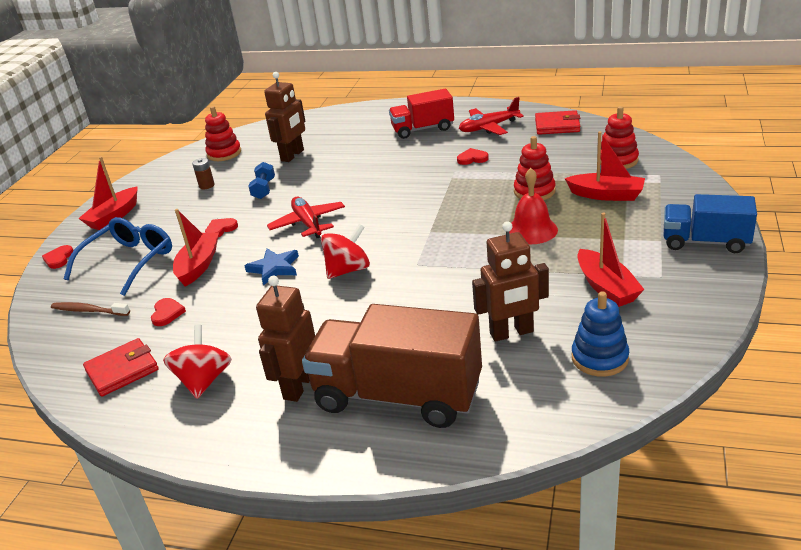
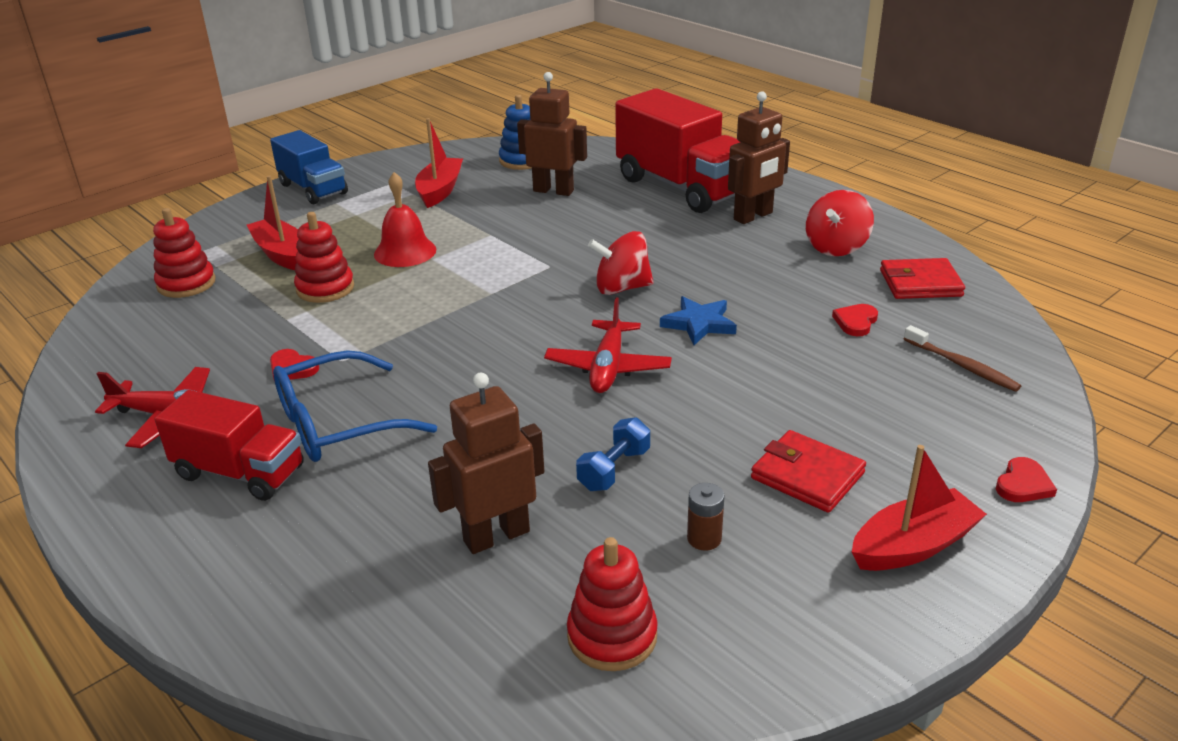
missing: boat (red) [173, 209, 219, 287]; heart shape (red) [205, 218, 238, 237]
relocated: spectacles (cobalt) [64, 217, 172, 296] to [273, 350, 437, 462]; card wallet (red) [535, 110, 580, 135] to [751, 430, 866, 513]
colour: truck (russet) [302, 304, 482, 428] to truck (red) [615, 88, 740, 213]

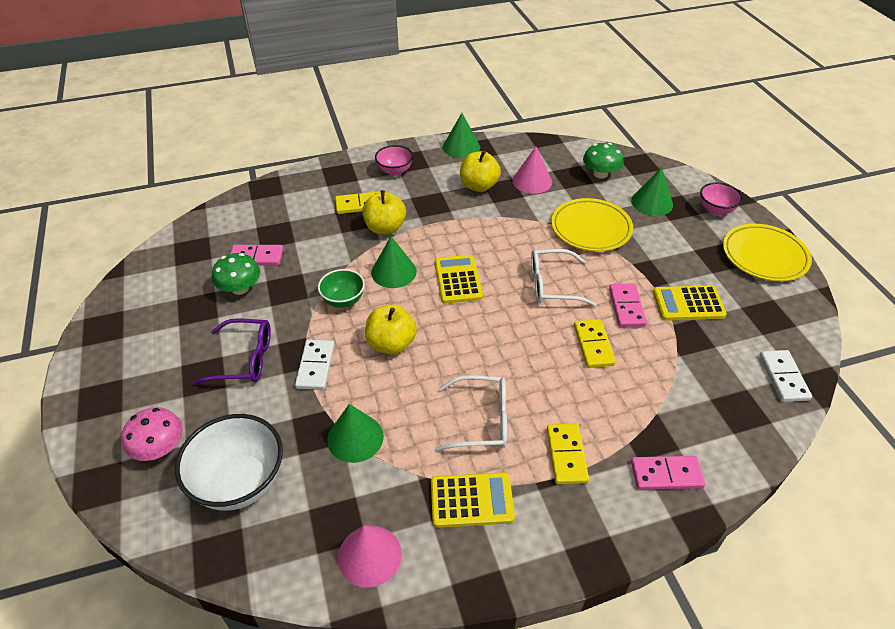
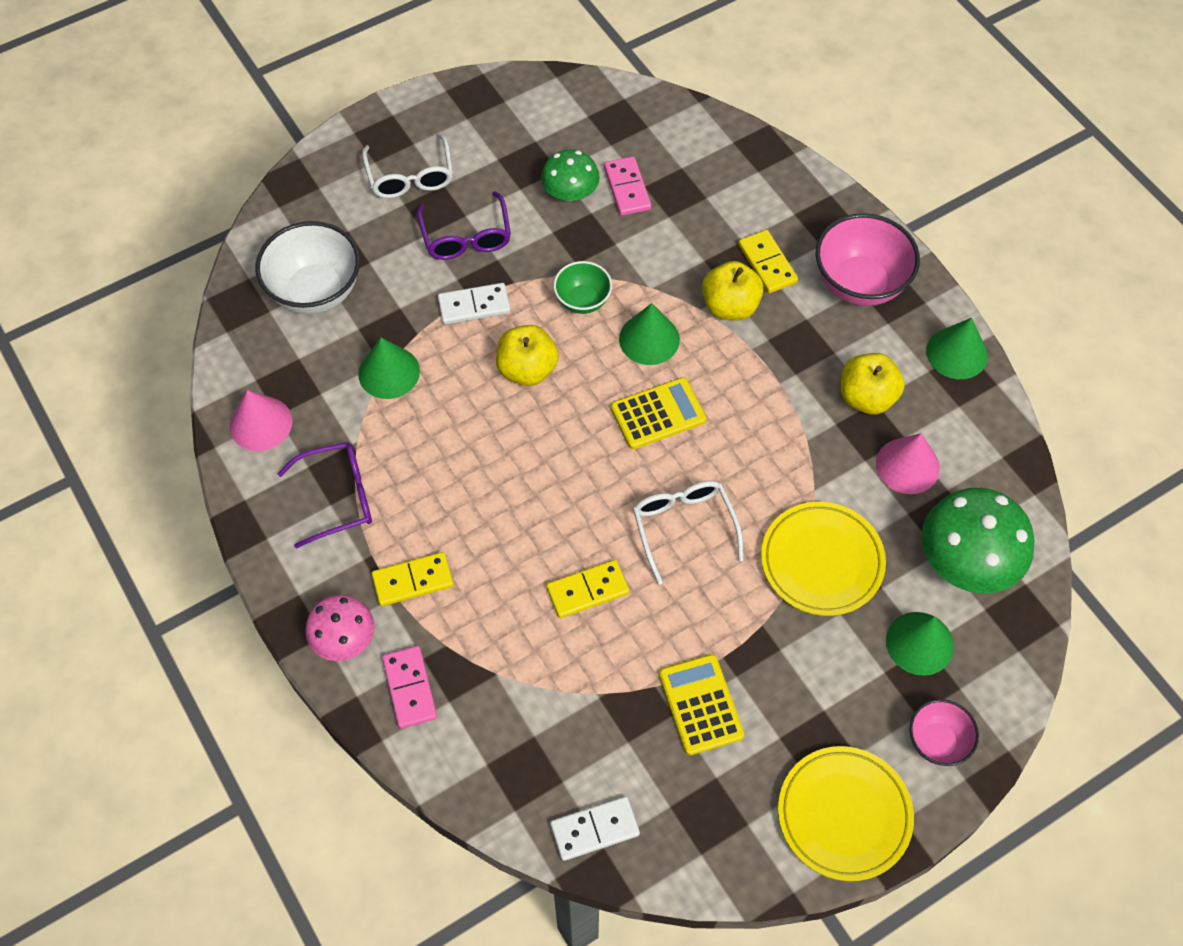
missing: domino (rosy) [609, 284, 647, 327]
relocated: mushroom (rosy) [121, 407, 183, 461] to [305, 595, 375, 661]; spectacles (snow-white) [435, 375, 507, 451] to [362, 133, 453, 198]
exchanged: calculator (bright yellow) [431, 472, 515, 528] to spectacles (royal purple) [277, 442, 372, 549]
size: deep dish (rosy) [375, 145, 413, 176] = [816, 213, 920, 306] x1.76; mushroom (emerald) [583, 143, 624, 179] = [921, 488, 1035, 593] x1.65

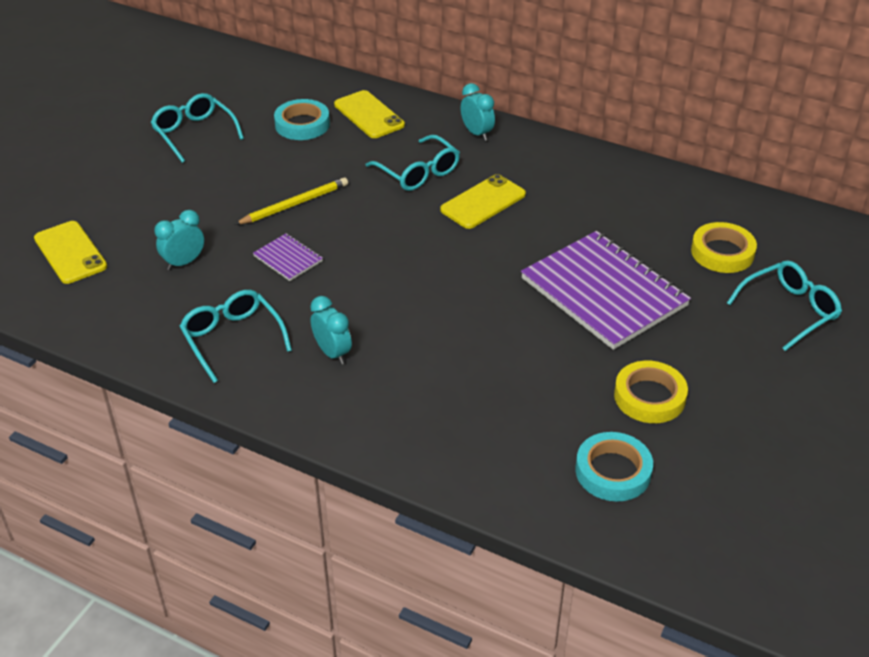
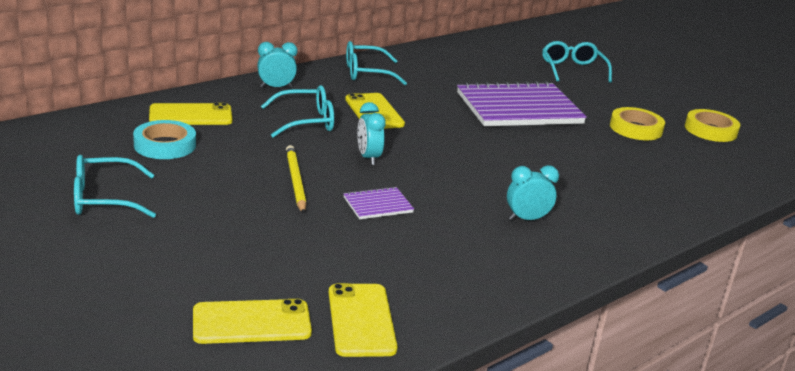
missing: roll of tape (teal) [575, 432, 653, 501]
appeared: phone (bright yellow) [329, 283, 397, 357]
relocated: bedside clock (teal) [154, 210, 204, 270] to [357, 102, 386, 165]; spectacles (teal) [179, 290, 292, 383] to [346, 41, 407, 85]; roll of tape (bright yellow) [691, 222, 757, 273] to [685, 109, 740, 142]

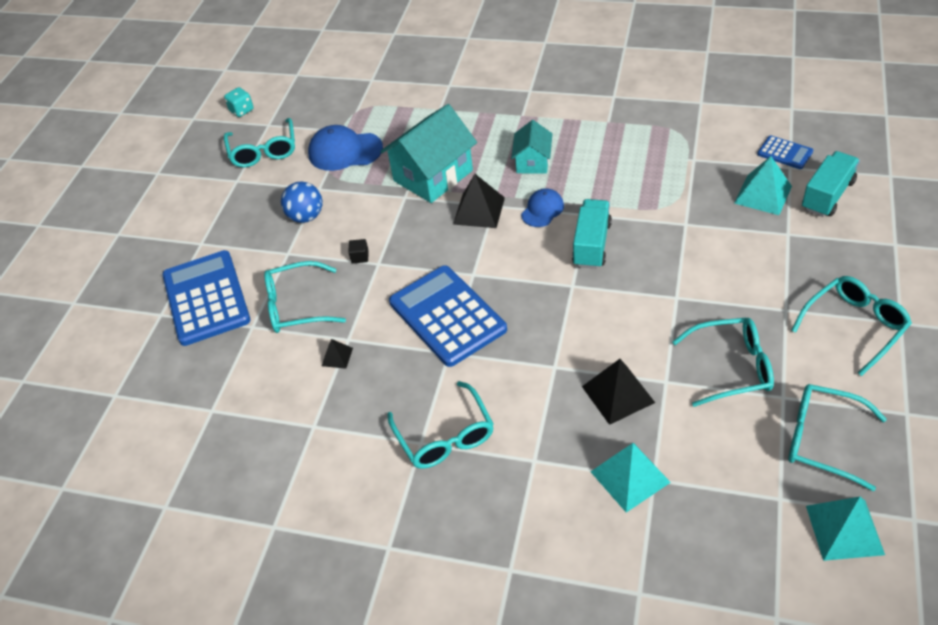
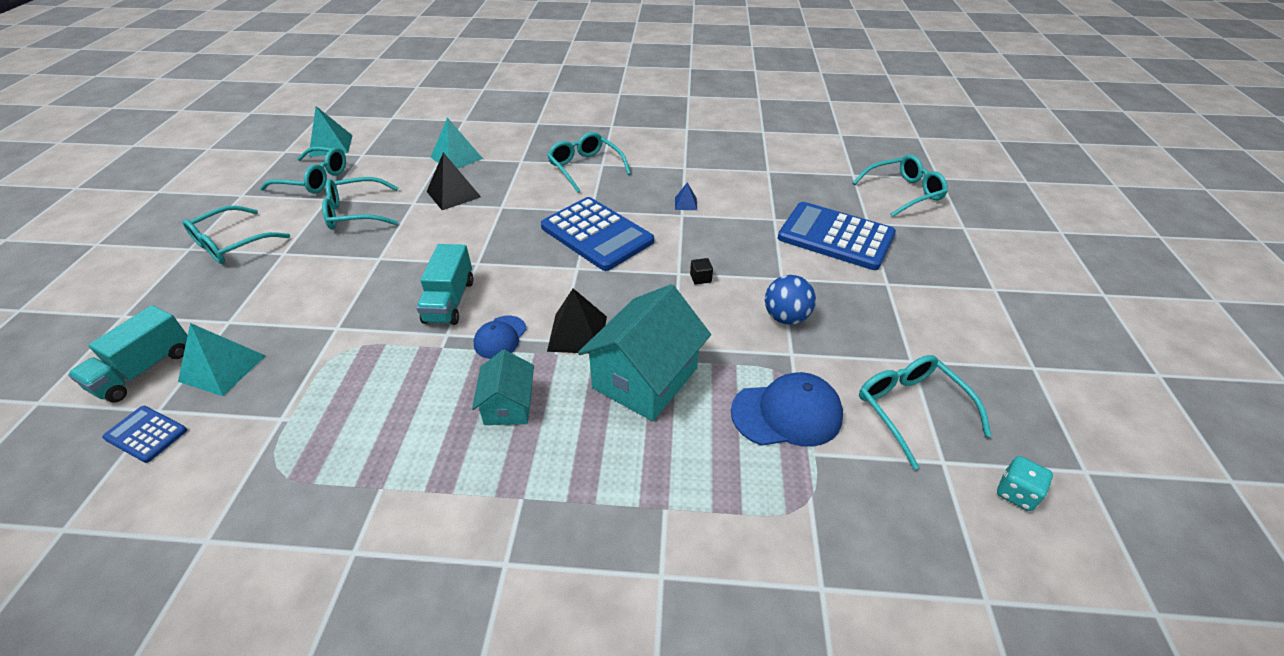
relocated: spectacles (teal) [264, 261, 346, 333] to [853, 155, 948, 217]
colour: pyramid (jet-black) [322, 339, 353, 369] to pyramid (cobalt) [675, 182, 697, 210]
spun: calculator (cobalt) [162, 250, 251, 346] = [778, 202, 896, 270] 150 degrees clockwise

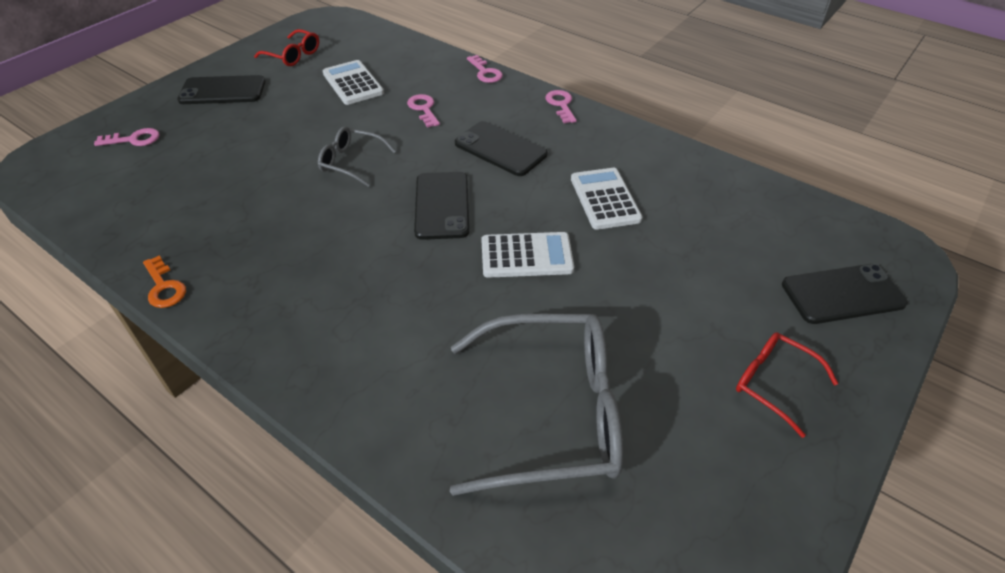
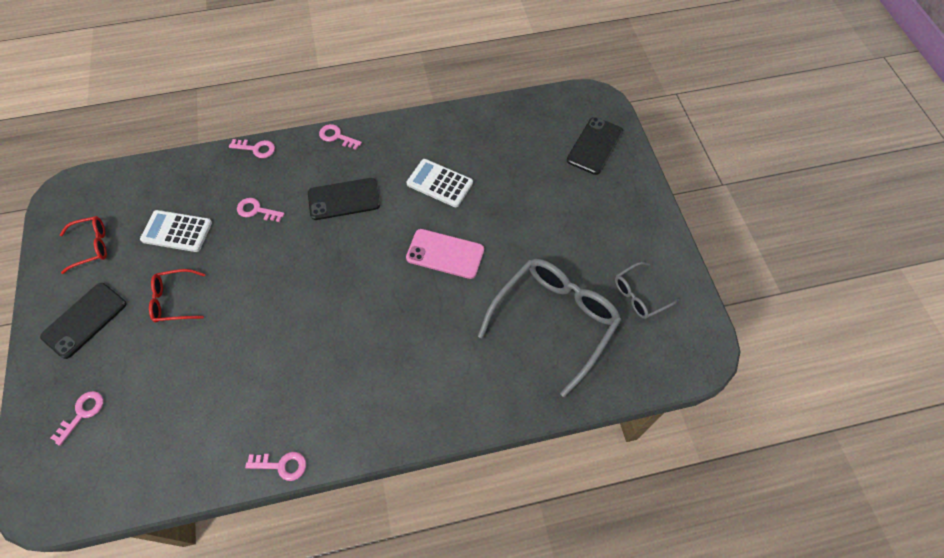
missing: phone (jet-black) [414, 172, 469, 240]
relocated: spectacles (grey) [318, 126, 396, 187] to [615, 262, 679, 319]; spectacles (red) [736, 332, 838, 438] to [149, 269, 206, 323]
exchanged: calculator (snow-white) [481, 232, 574, 278] to phone (rosy) [406, 229, 484, 279]
colour: door key (bright orange) [143, 256, 186, 308] to door key (rosy) [245, 452, 306, 481]

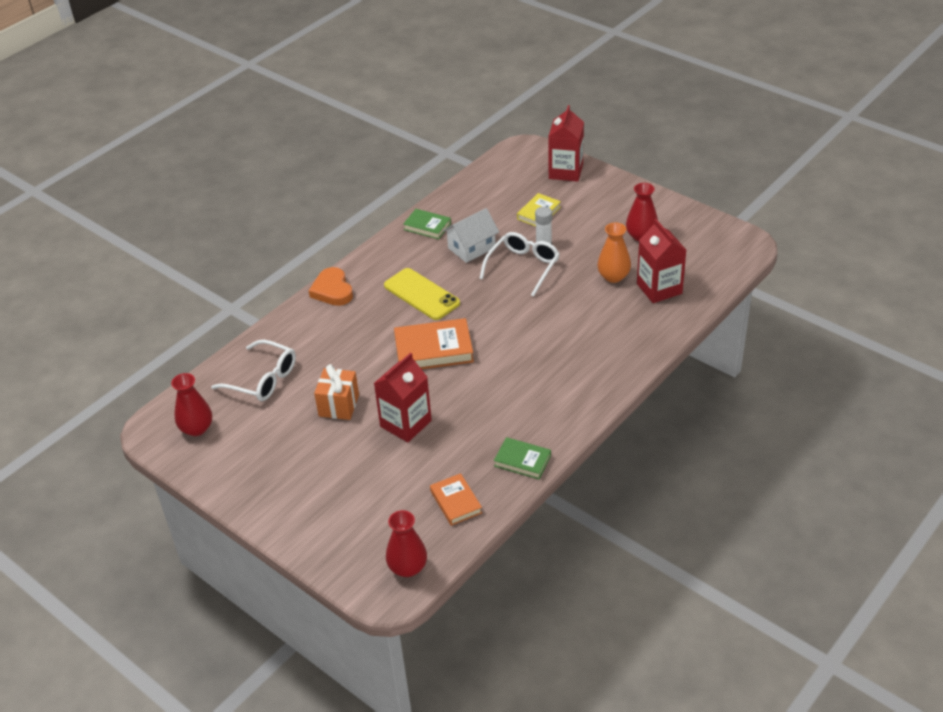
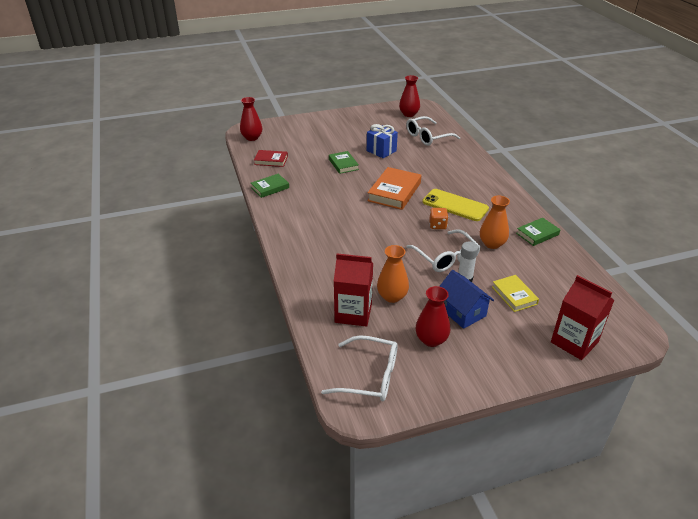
missing: heart shape (bright orange) [309, 267, 353, 306]
appeared: spectacles (snow-white) [321, 335, 397, 401]; die (bright orange) [429, 208, 448, 229]; house (cobalt) [439, 270, 494, 329]
exchanged: juice carton (red) [374, 353, 432, 442] to book (emerald) [329, 151, 359, 174]; house (snow-white) [443, 208, 499, 263] to tall vase (bright orange) [480, 195, 510, 249]
colour: present (bright orange) [314, 364, 359, 420] to present (cobalt) [367, 124, 398, 158]; book (bright orange) [430, 473, 482, 526] to book (red) [254, 150, 288, 167]
spun: phone (bright yellow) [384, 268, 460, 320] = [422, 189, 489, 221] 45 degrees clockwise

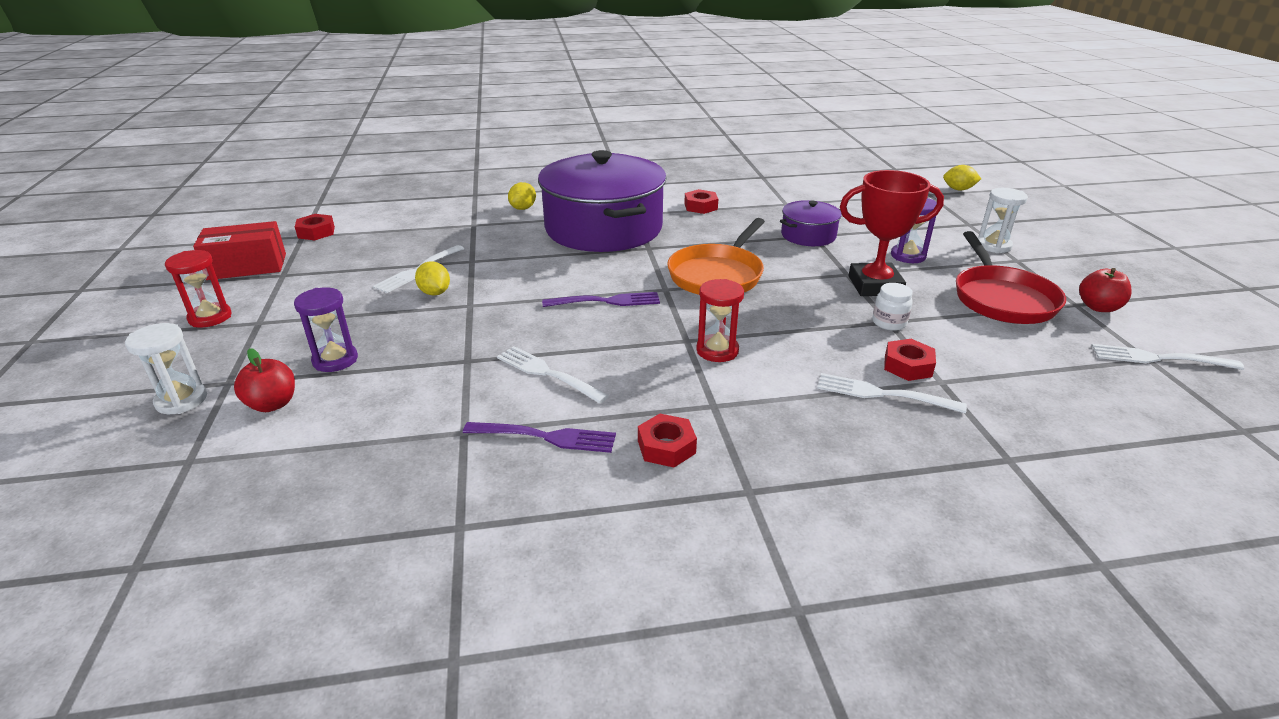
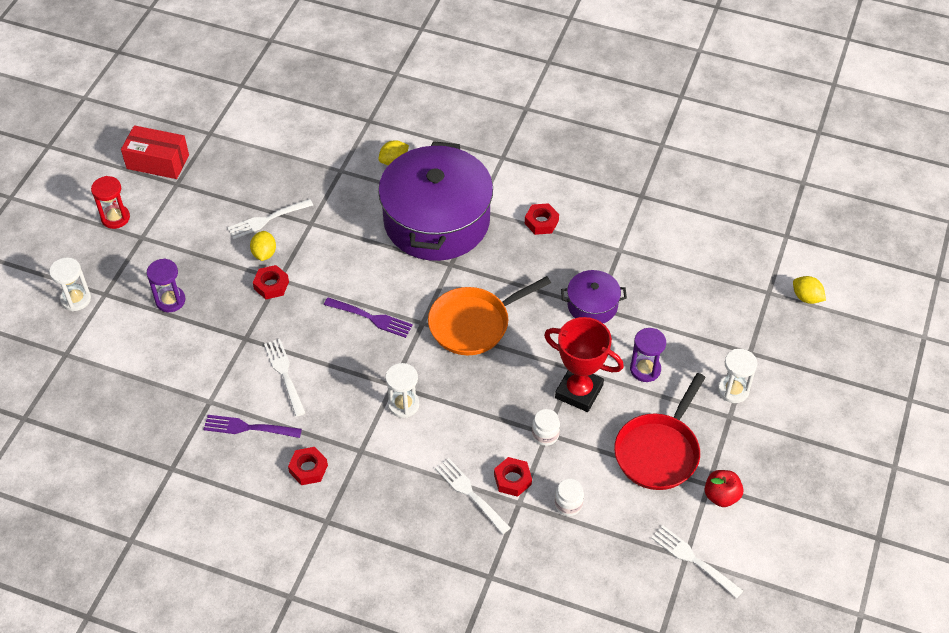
missing: apple (red) [234, 348, 295, 412]
appeared: jar (snow-white) [555, 479, 584, 516]
relocated: hex nut (red) [295, 214, 335, 240] to [253, 265, 289, 299]
colour: sandglass (red) [696, 279, 744, 362] to sandglass (snow-white) [385, 363, 419, 418]
spun: dinner fork (royal purple) [463, 422, 616, 453] = [203, 415, 302, 438] 150 degrees clockwise

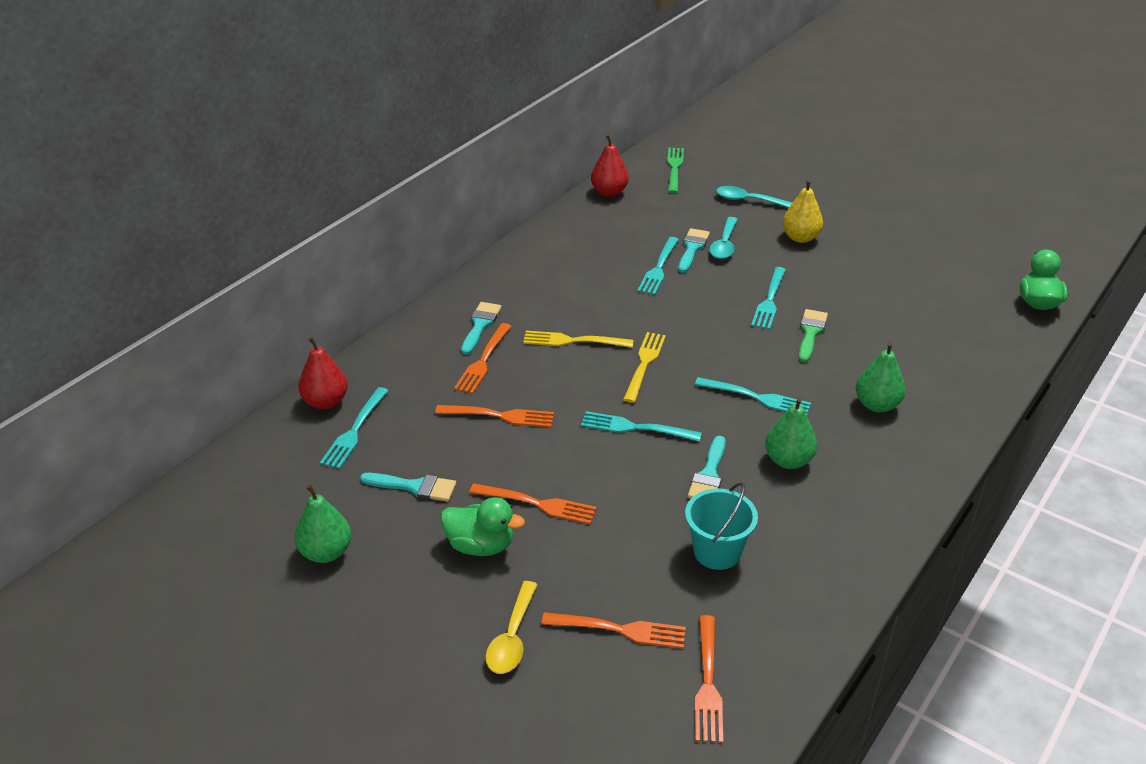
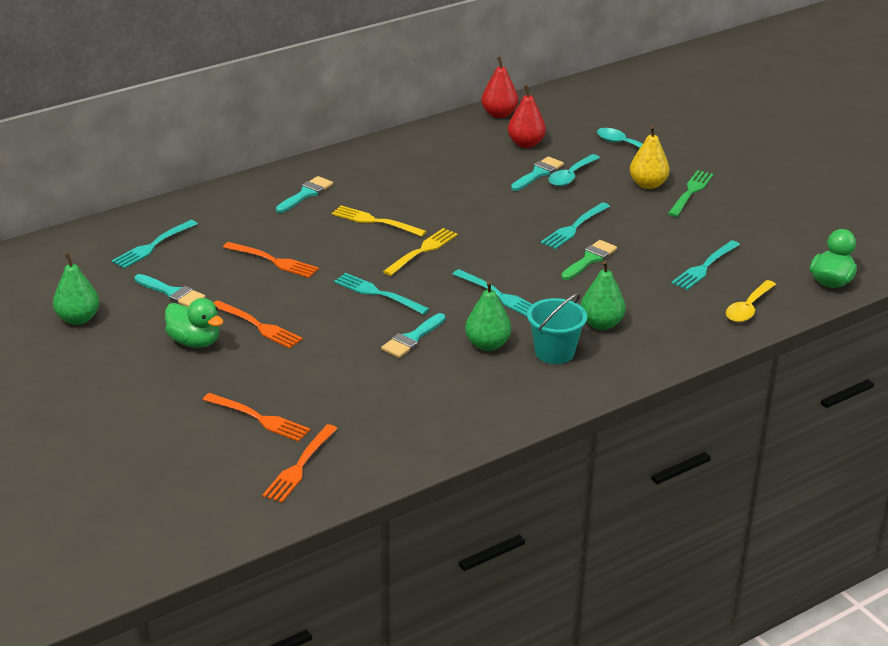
missing: dinner fork (bright orange) [454, 323, 511, 394]
relocated: pear fruit (red) [298, 337, 348, 409] to [508, 85, 546, 148]; tablespoon (bright yellow) [486, 581, 538, 674] to [726, 280, 776, 322]; dinner fork (teal) [637, 237, 679, 295] to [671, 240, 740, 290]; dinner fork (emerald) [667, 148, 684, 193] to [668, 170, 713, 217]; sand bucket (teal) [685, 482, 758, 570] to [527, 293, 587, 364]

